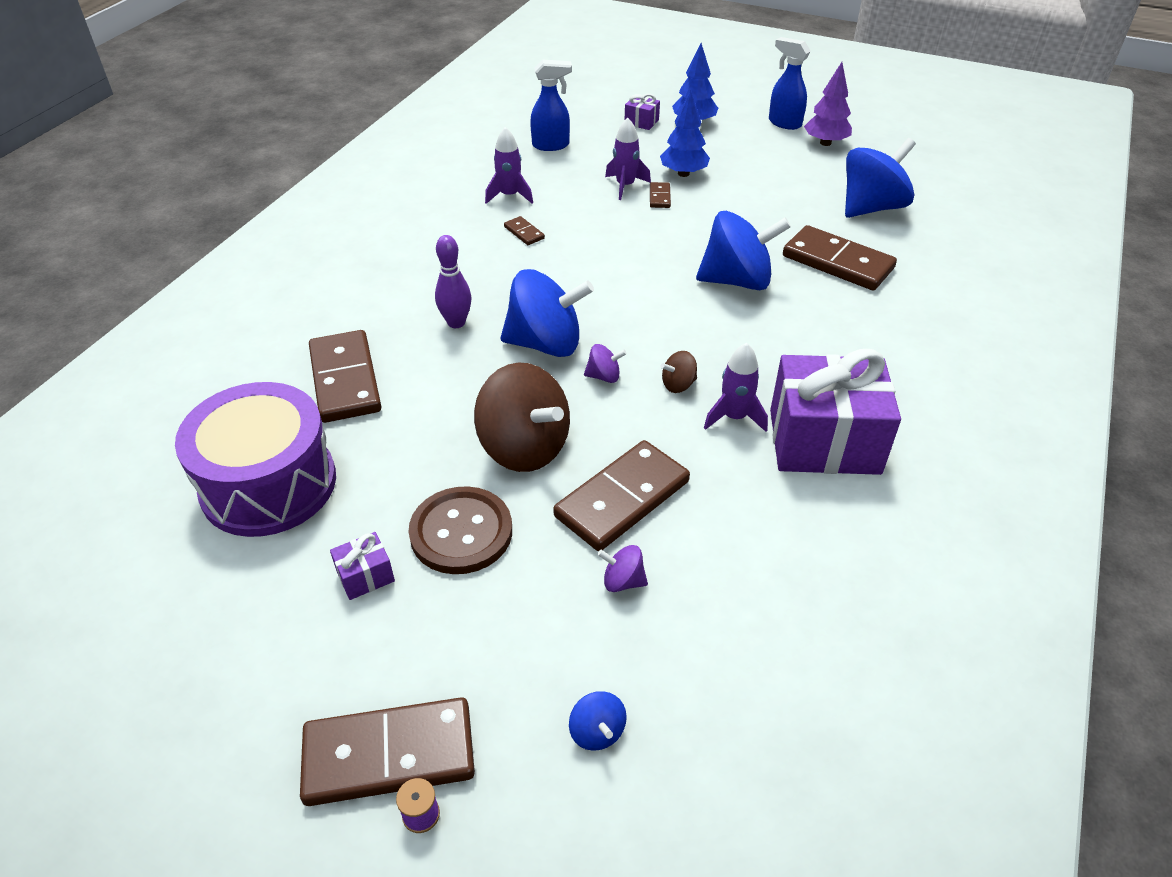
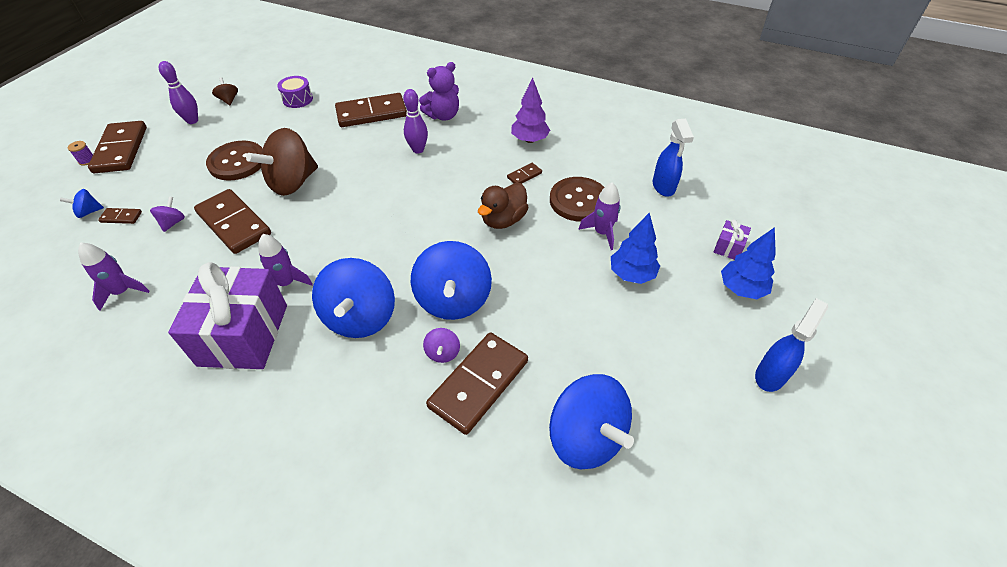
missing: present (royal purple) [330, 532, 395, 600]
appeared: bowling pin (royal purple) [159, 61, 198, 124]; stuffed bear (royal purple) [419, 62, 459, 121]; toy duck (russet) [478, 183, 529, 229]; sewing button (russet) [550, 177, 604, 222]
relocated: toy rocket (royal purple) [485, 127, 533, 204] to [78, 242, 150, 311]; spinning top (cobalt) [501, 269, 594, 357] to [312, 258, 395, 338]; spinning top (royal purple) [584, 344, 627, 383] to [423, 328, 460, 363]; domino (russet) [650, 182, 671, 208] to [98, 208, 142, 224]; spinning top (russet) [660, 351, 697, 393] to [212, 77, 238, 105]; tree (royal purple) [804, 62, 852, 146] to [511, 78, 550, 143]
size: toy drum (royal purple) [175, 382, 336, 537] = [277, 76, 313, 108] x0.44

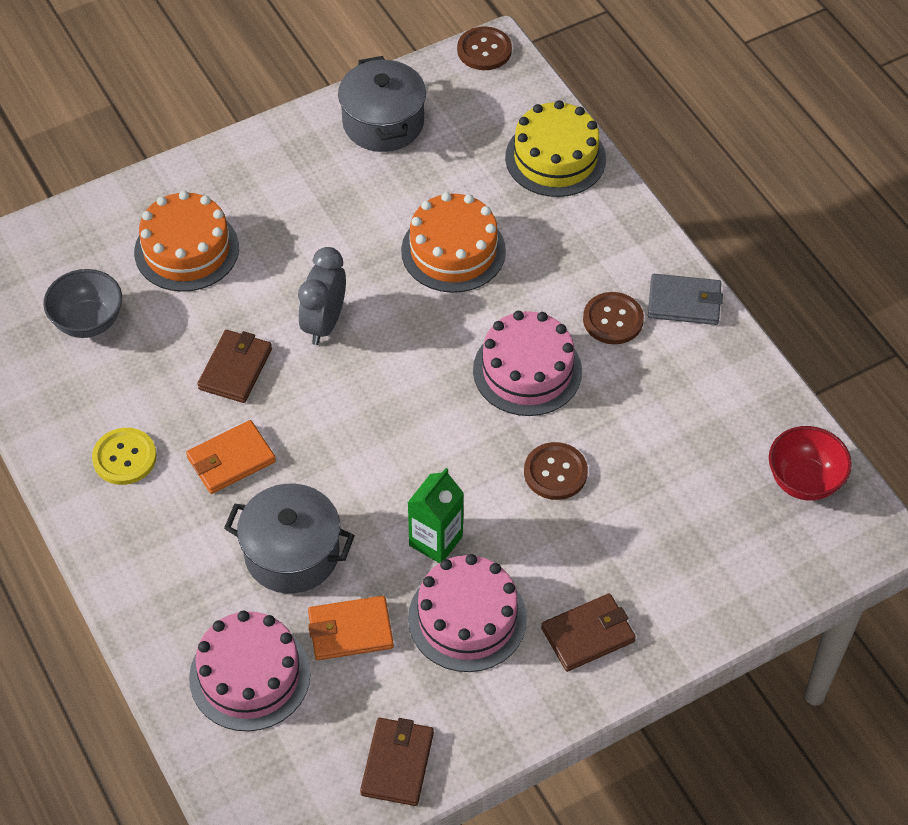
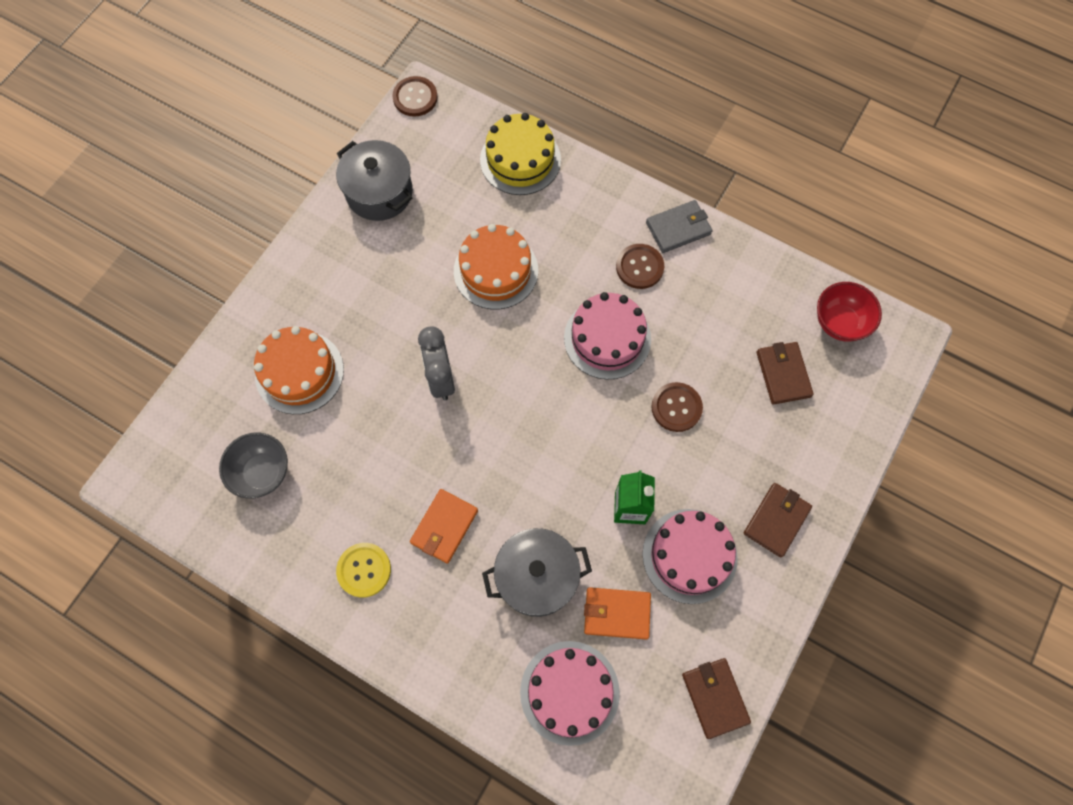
relocated: card wallet (russet) [197, 330, 272, 403] to [757, 342, 814, 405]
spun: card wallet (bright orange) [308, 596, 394, 660] = [584, 587, 651, 639] 45 degrees clockwise

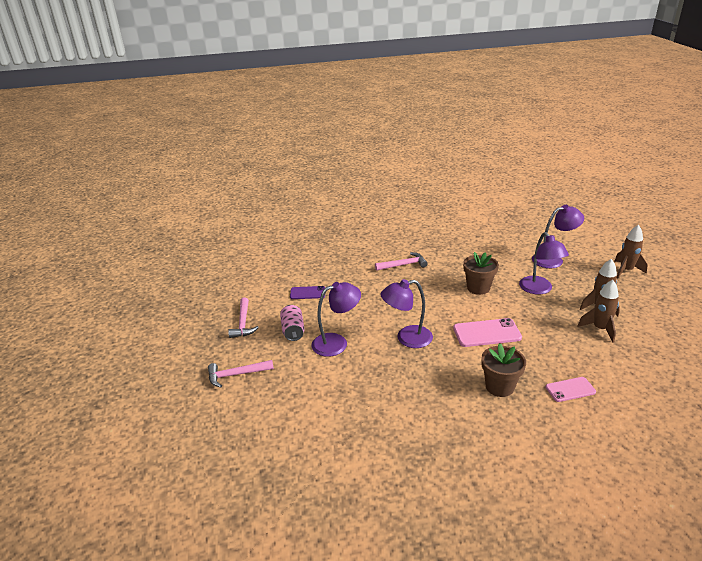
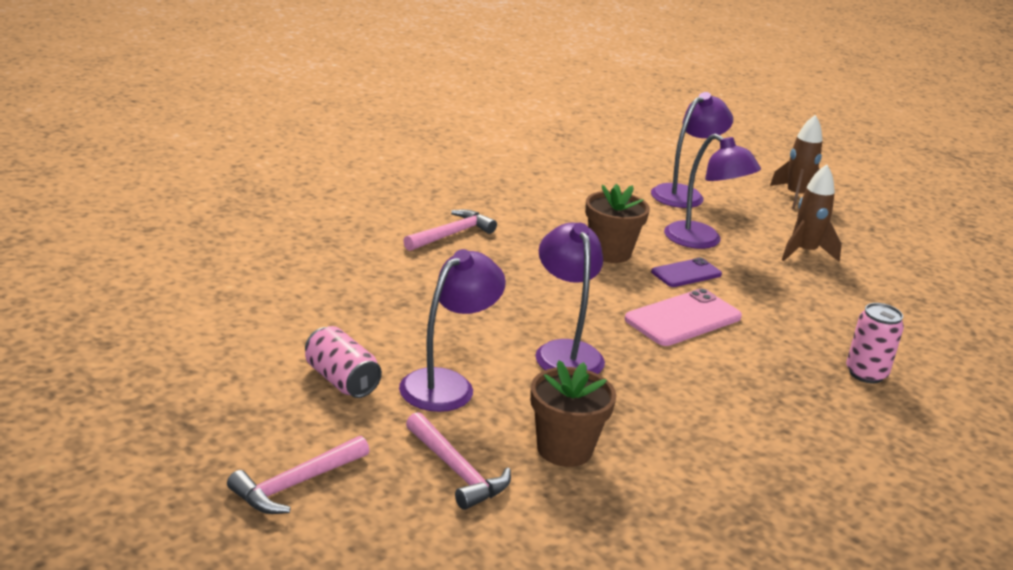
missing: toy rocket (russet) [577, 280, 619, 343]
relocated: hammer (rosy) [228, 297, 259, 338] to [406, 412, 511, 510]; phone (royal purple) [290, 286, 325, 299] to [651, 258, 722, 287]; potted plant (russet) [481, 343, 526, 397] to [530, 360, 616, 467]
exchanged: phone (rosy) [545, 377, 596, 402] to can (rosy) [846, 303, 904, 384]
spun: desk lamp (royal purple) [381, 279, 433, 348] = [535, 222, 605, 374] 120 degrees clockwise

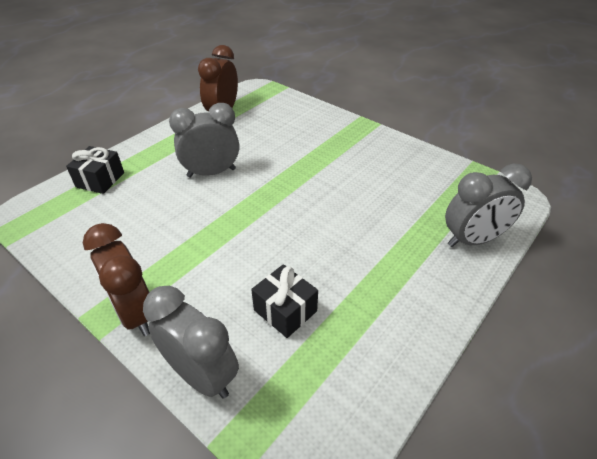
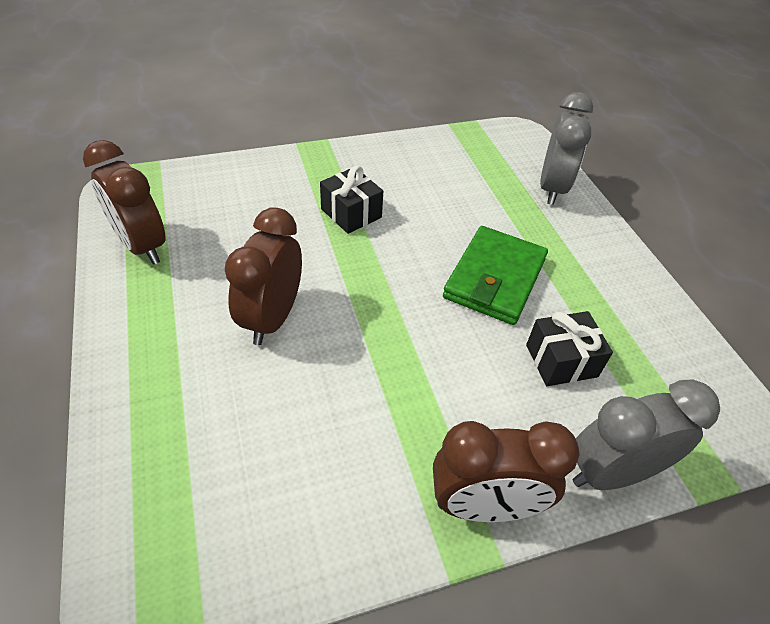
appeared: card wallet (emerald) [443, 226, 548, 325]
relocated: present (jet-black) [66, 146, 124, 194] to [320, 165, 383, 234]
colour: bedside clock (grey) [169, 103, 239, 178] to bedside clock (russet) [225, 207, 302, 345]

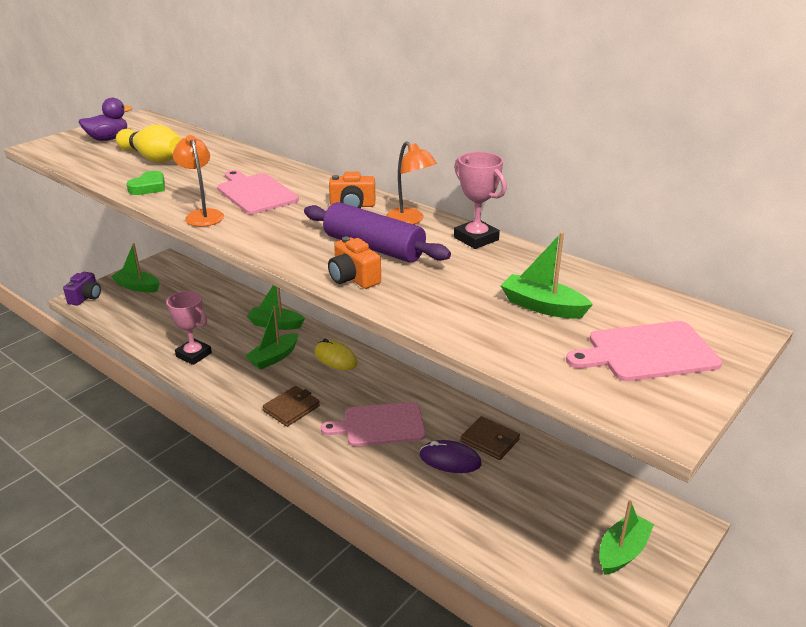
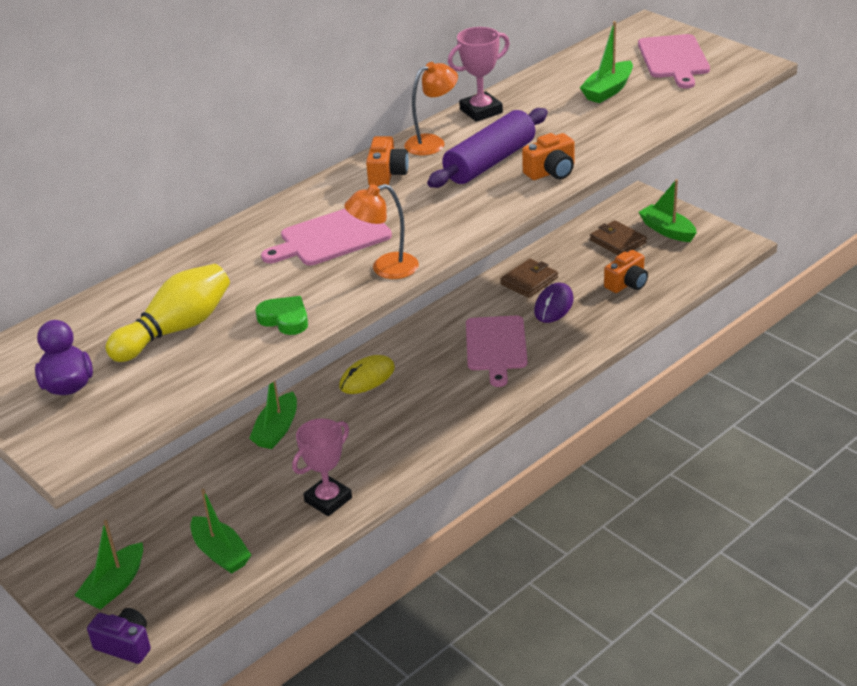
appeared: camera (bright orange) [604, 250, 648, 293]
relocated: boat (emerald) [245, 306, 299, 370] to [190, 489, 251, 574]; card wallet (russet) [263, 386, 320, 427] to [590, 220, 647, 255]

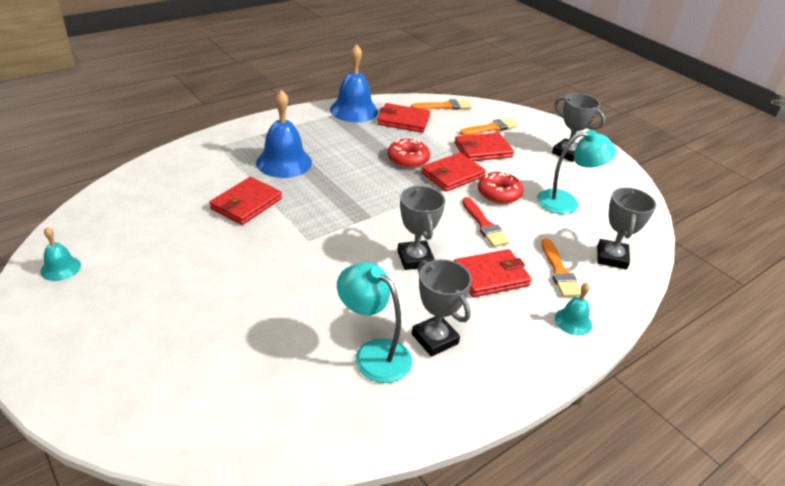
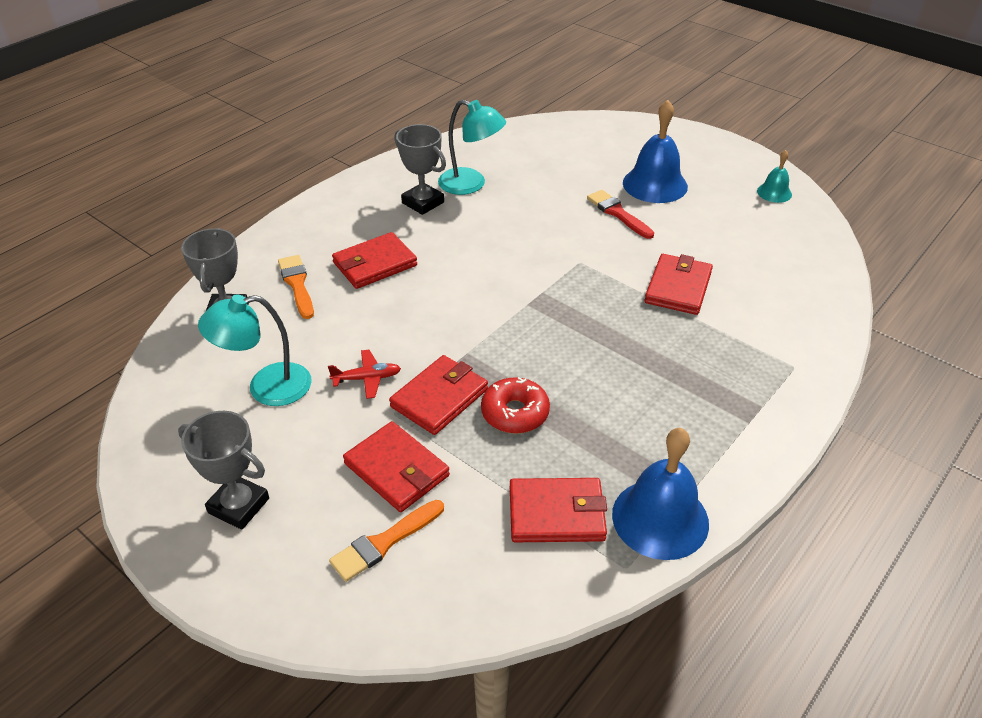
missing: prize cup (grey) [397, 186, 445, 270]; paintbrush (bright orange) [411, 99, 472, 110]; bell (teal) [555, 283, 592, 336]
relocated: bell (cobalt) [256, 90, 312, 178] to [623, 100, 688, 203]; paintbrush (red) [462, 197, 510, 247] to [587, 190, 654, 239]
exchanged: doughnut (red) [478, 171, 523, 204] to toy plane (red) [328, 350, 401, 399]
spun: card wallet (red) [454, 133, 514, 161] = [343, 421, 450, 512] 75 degrees clockwise

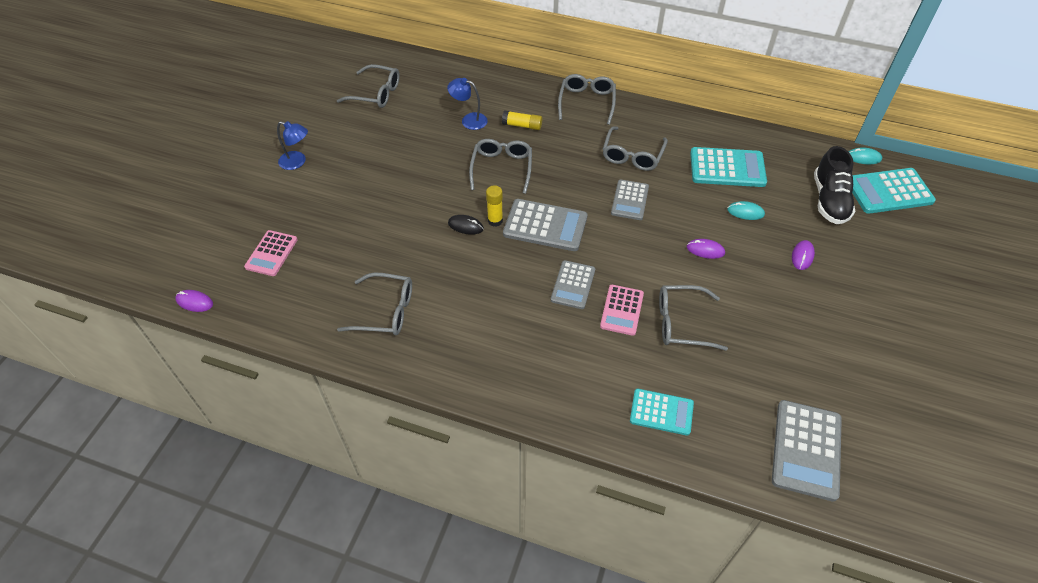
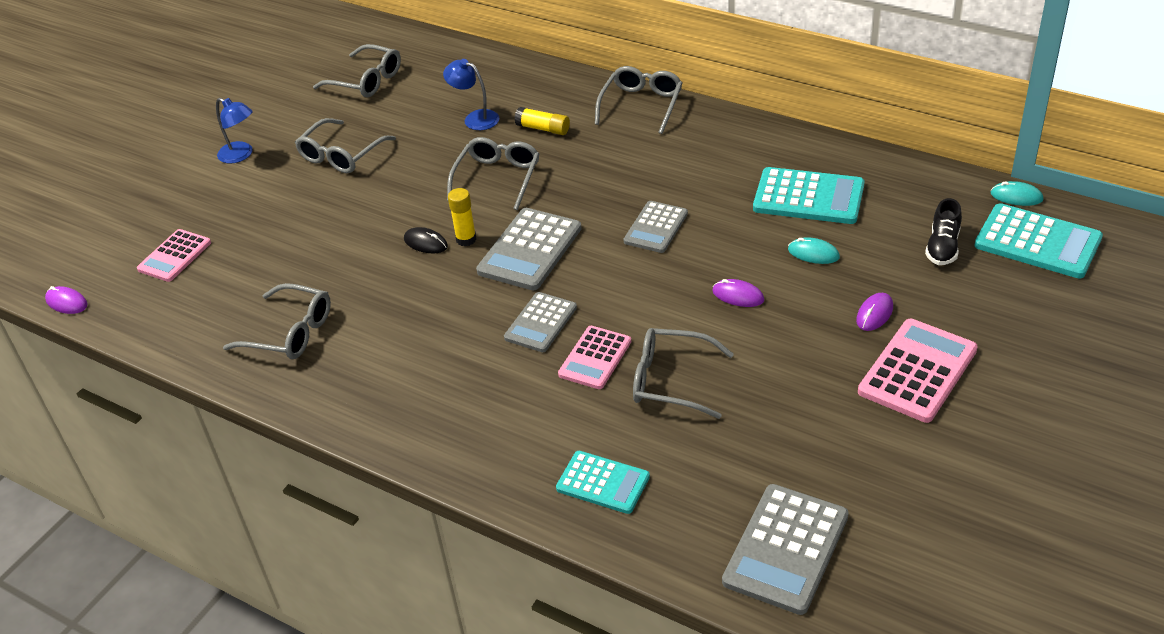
appeared: calculator (rosy) [858, 319, 978, 423]
relocated: spectacles (grey) [603, 126, 668, 171] to [295, 118, 396, 173]
spun: calculator (grey) [503, 199, 588, 251] = [476, 208, 582, 291] 90 degrees clockwise; calculator (teal) [852, 168, 936, 214] = [974, 203, 1103, 279] 150 degrees counterclockwise
size: sneaker (jet-black) [814, 146, 855, 224] = [925, 198, 962, 265] x0.64

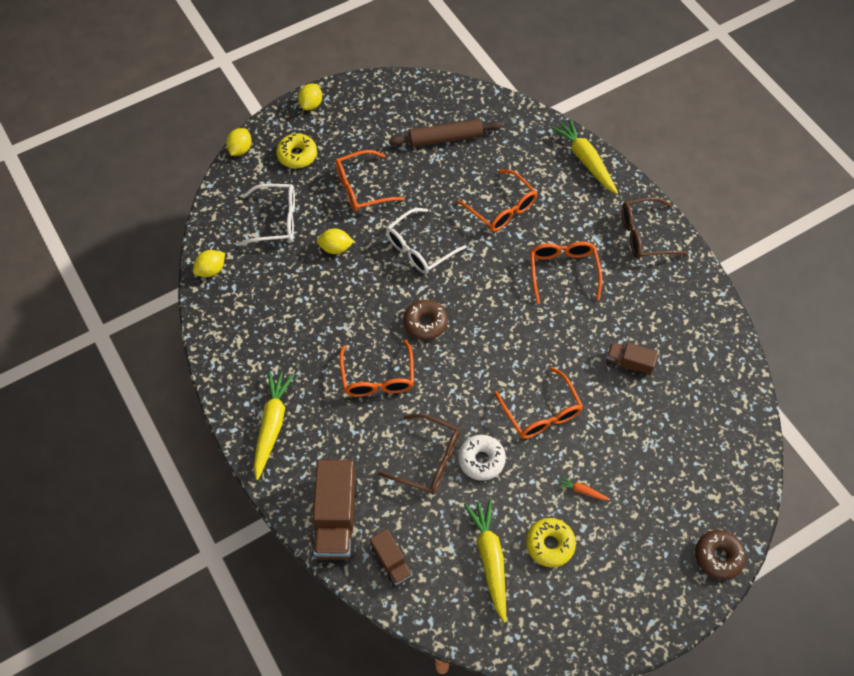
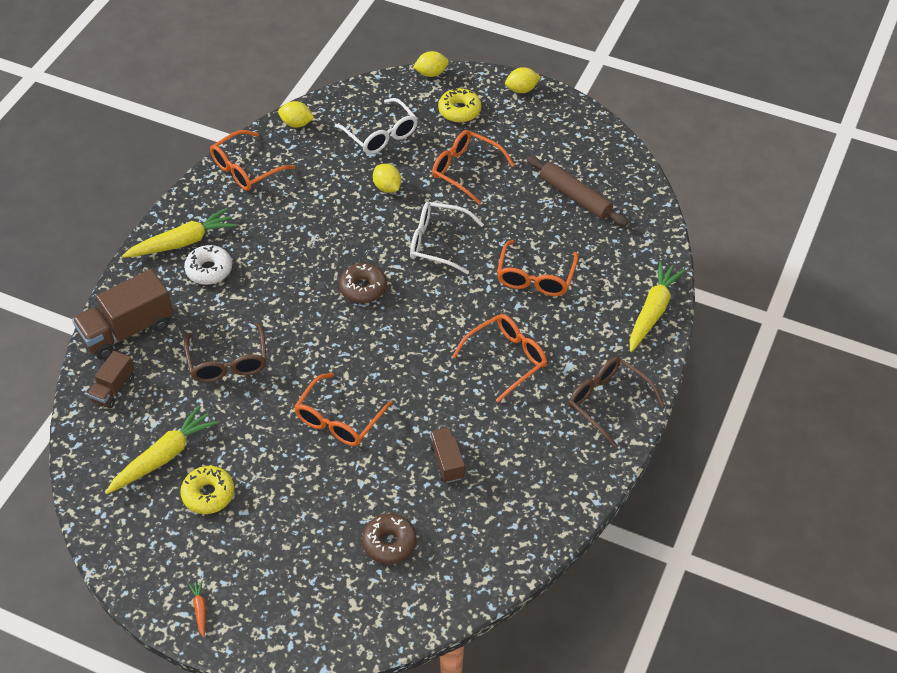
relocated: spectacles (bright orange) [339, 339, 414, 397] to [210, 130, 295, 191]; doughnut (snow-white) [458, 435, 506, 481] to [184, 245, 232, 285]; carrot (bright orange) [558, 476, 610, 500] to [189, 581, 206, 638]; doughnut (russet) [695, 530, 746, 580] to [362, 514, 417, 564]

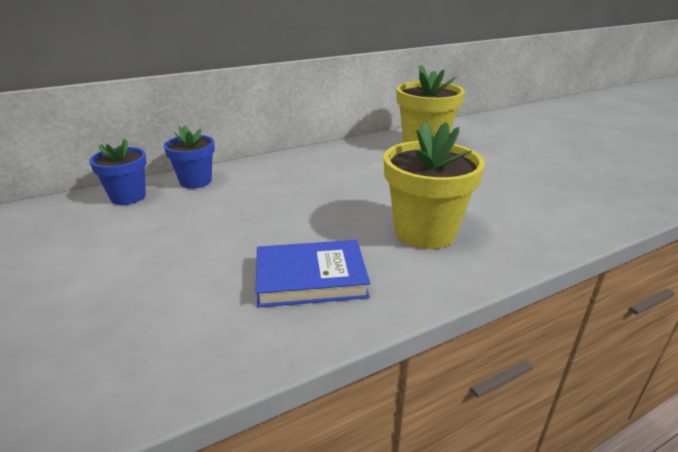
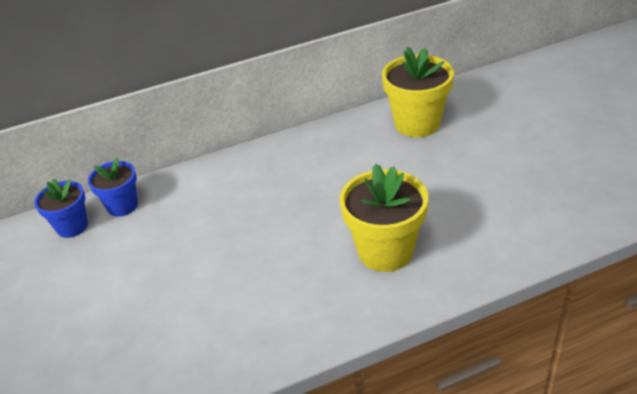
missing: book (cobalt) [255, 240, 370, 307]
relocated: potted plant (cobalt) [164, 125, 215, 189] to [34, 179, 88, 238]

